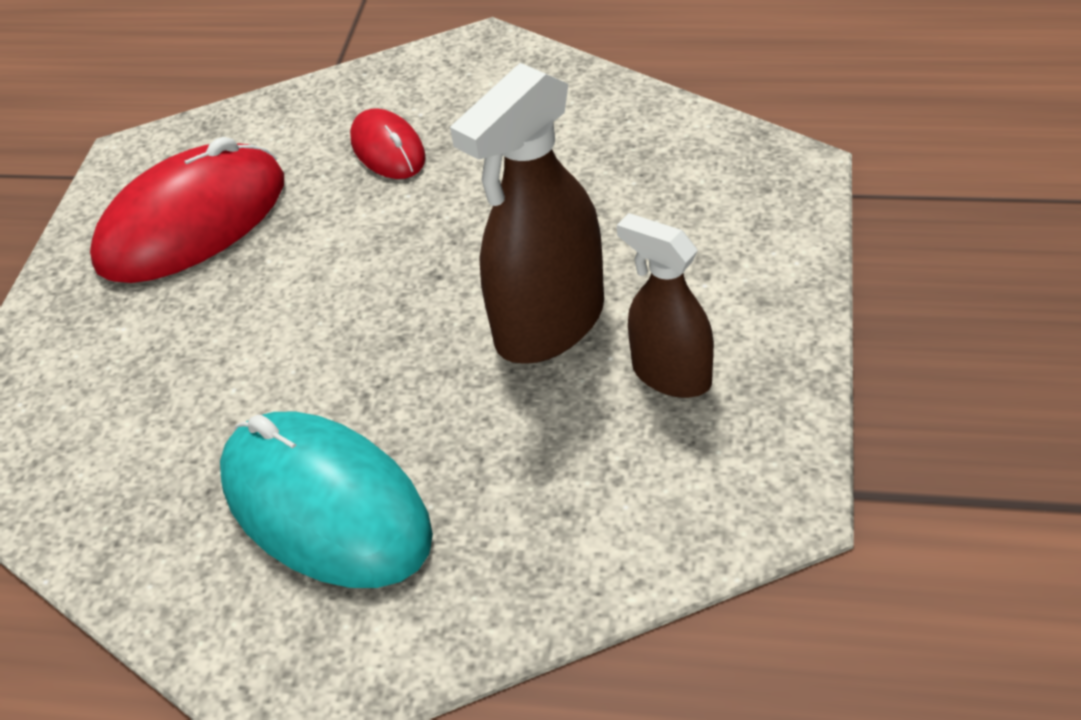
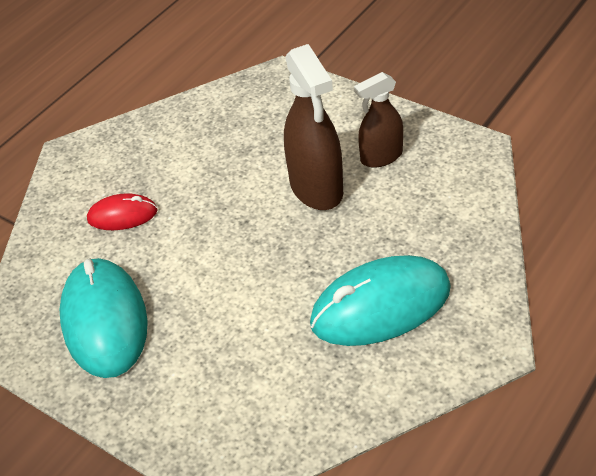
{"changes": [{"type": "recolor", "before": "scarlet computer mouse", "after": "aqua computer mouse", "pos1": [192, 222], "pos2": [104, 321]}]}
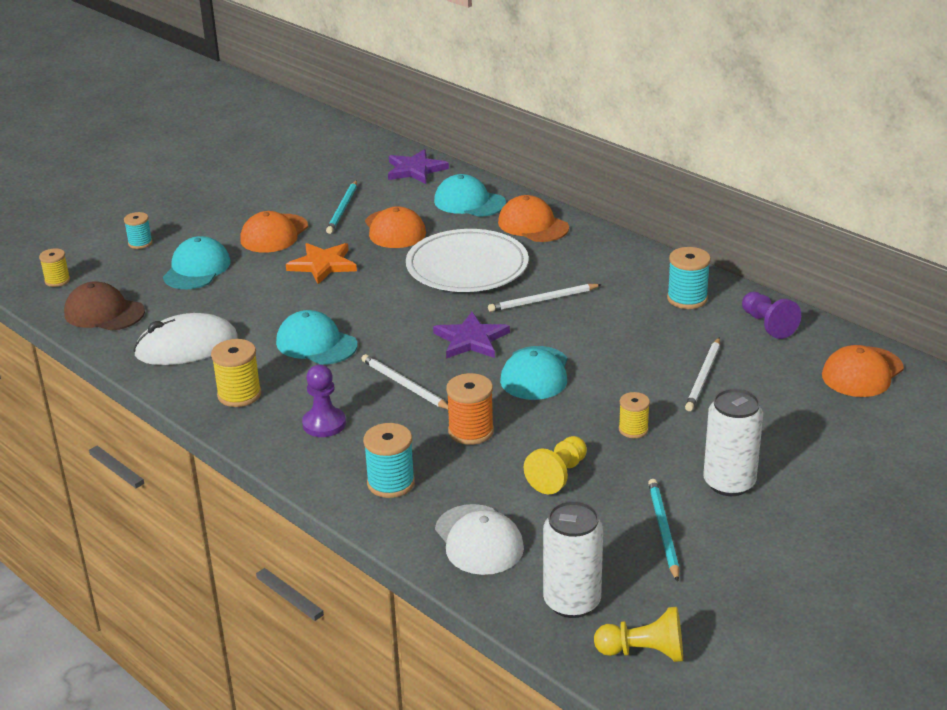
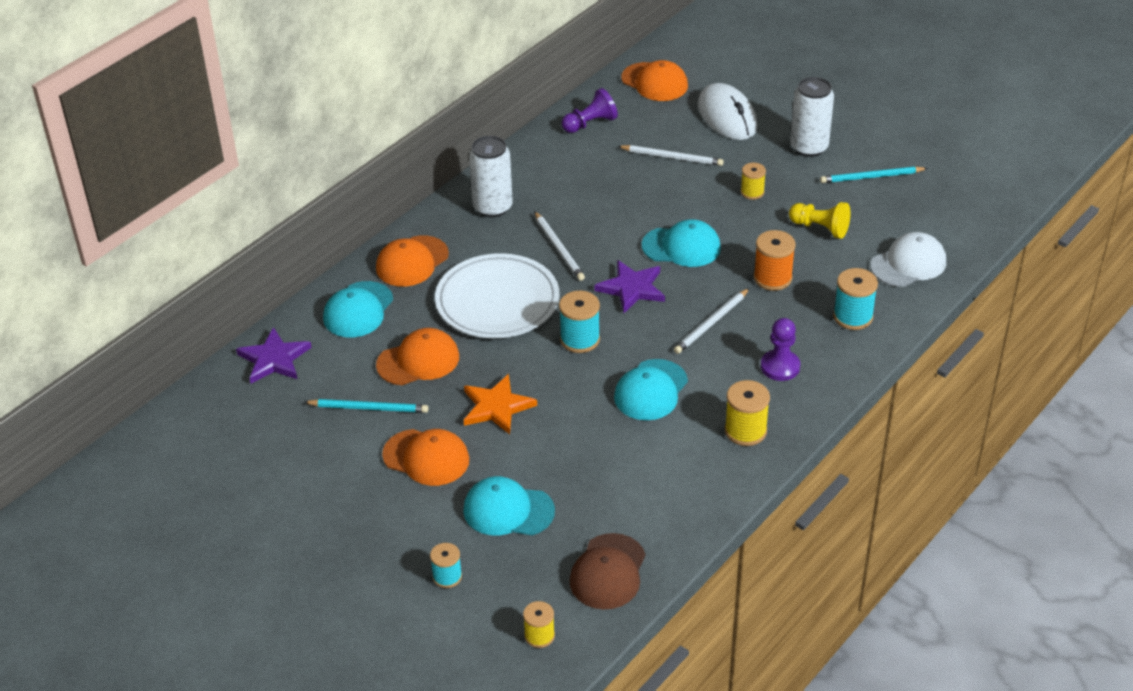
{"changes": [{"type": "move", "before": "pure white can", "pos1": [572, 602], "pos2": [492, 207]}, {"type": "move", "before": "aqua bobbin", "pos1": [687, 299], "pos2": [580, 339]}, {"type": "move", "before": "pure white computer mouse", "pos1": [186, 347], "pos2": [727, 116]}, {"type": "delete", "before": "golden pawn", "pos1": [644, 652]}]}
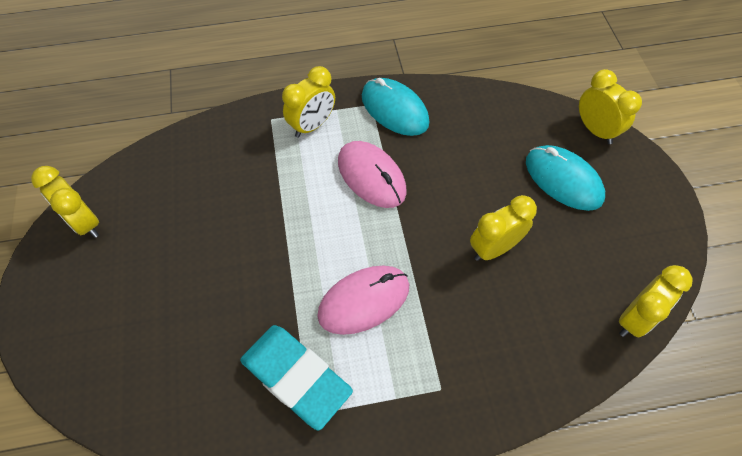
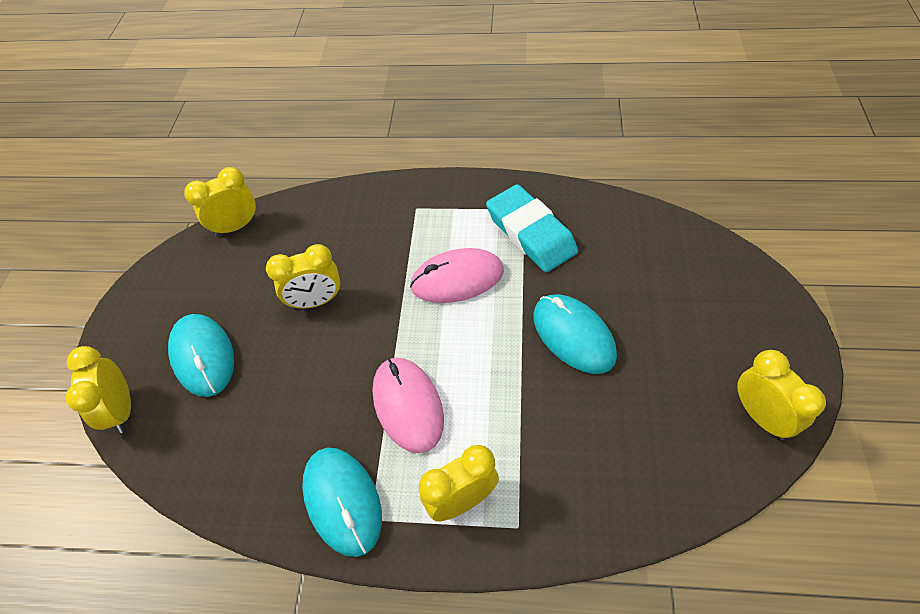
{"changes": [{"type": "insert", "after": "aqua computer mouse", "pos2": [573, 335]}]}
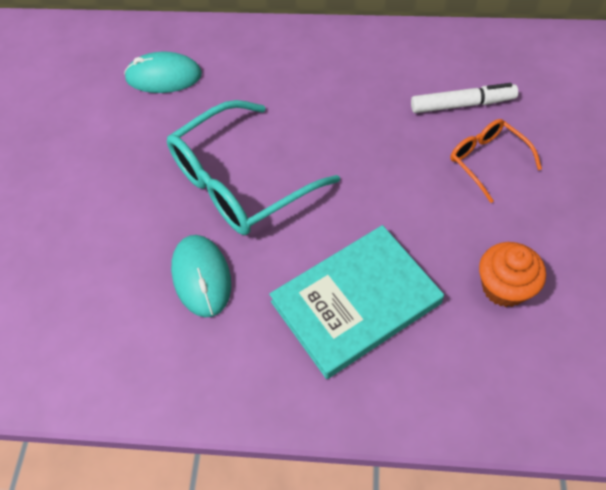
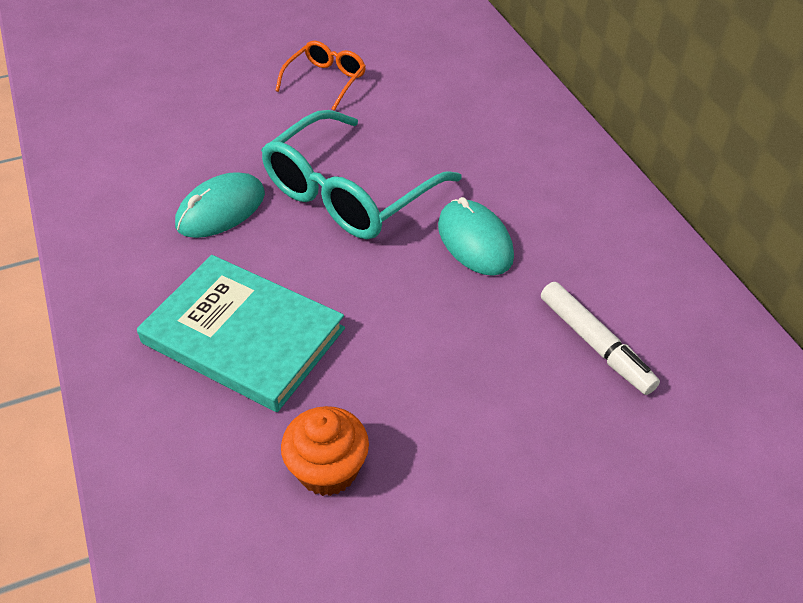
{"changes": [{"type": "rotate", "before": "aqua glasses", "pos1": [239, 182], "pos2": [349, 193], "turn": -75}, {"type": "move", "before": "orange-coloured glasses", "pos1": [487, 160], "pos2": [326, 81]}, {"type": "move", "before": "aqua computer mouse", "pos1": [164, 76], "pos2": [475, 241]}]}
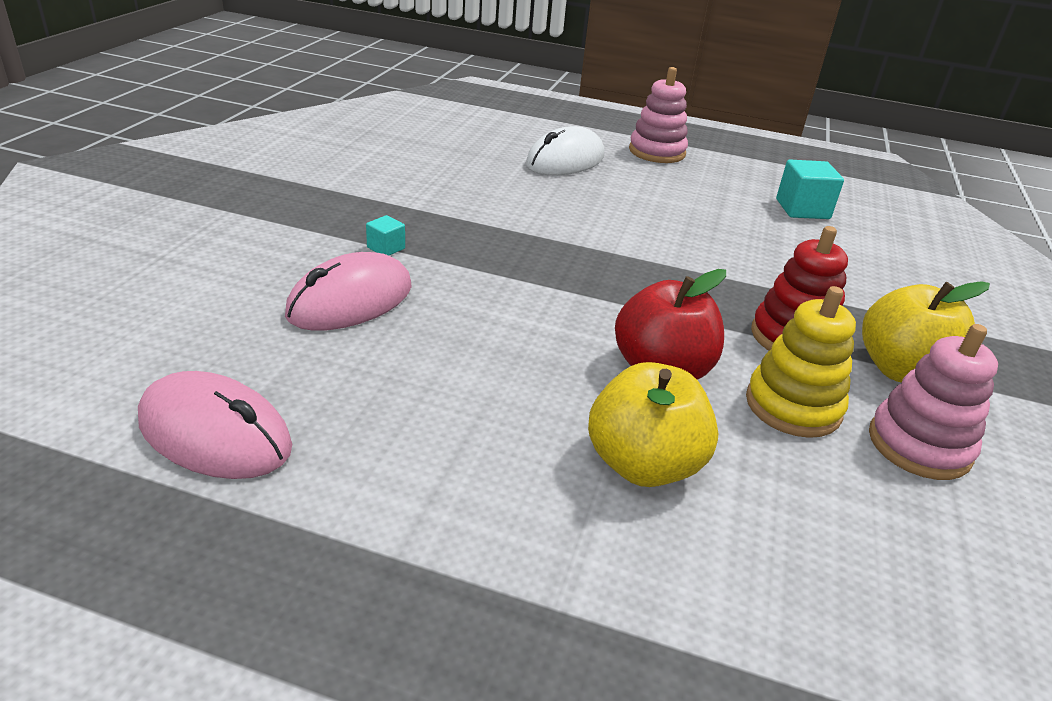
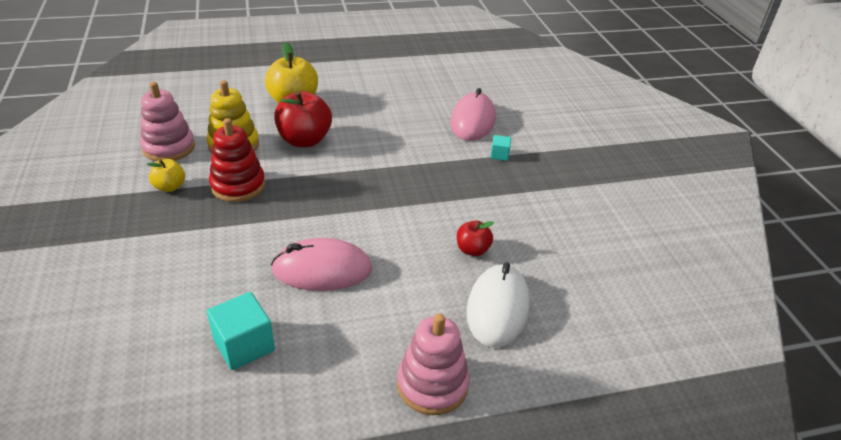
{"changes": [{"type": "resize", "before": "golden toy apple", "pos1": [901, 371], "pos2": [170, 187], "scale": 0.54}, {"type": "move", "before": "rosy computer mouse", "pos1": [215, 434], "pos2": [322, 270]}, {"type": "insert", "after": "scarlet toy apple", "pos2": [472, 250]}]}
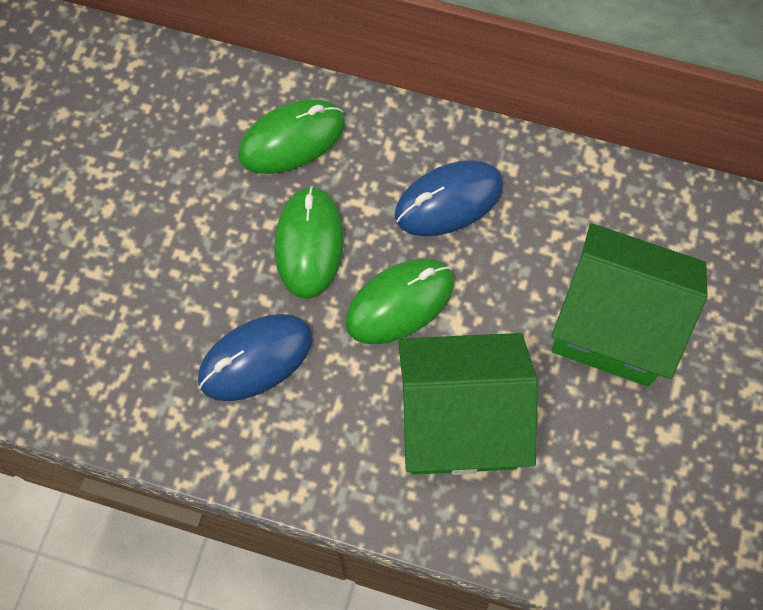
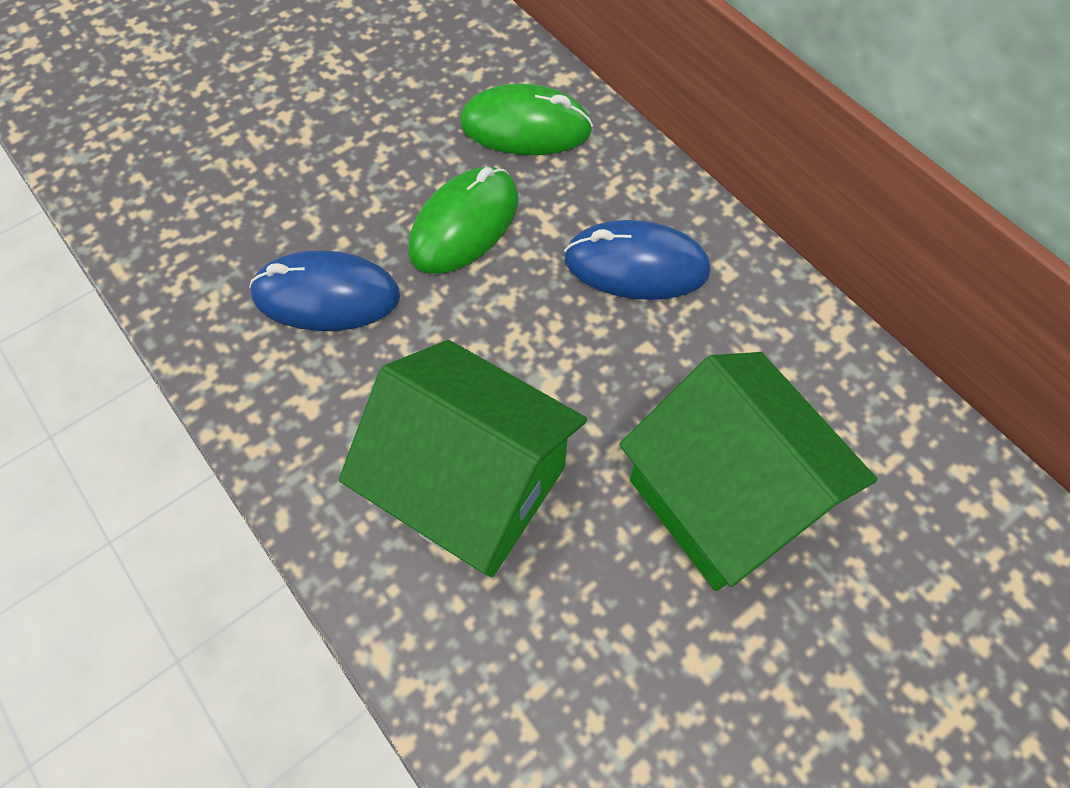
{"changes": [{"type": "delete", "before": "green computer mouse", "pos1": [400, 303]}]}
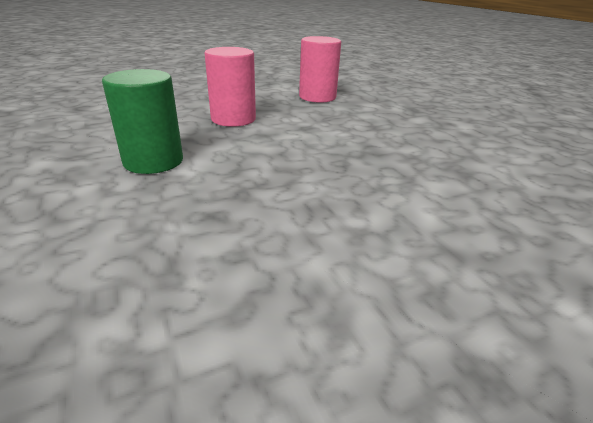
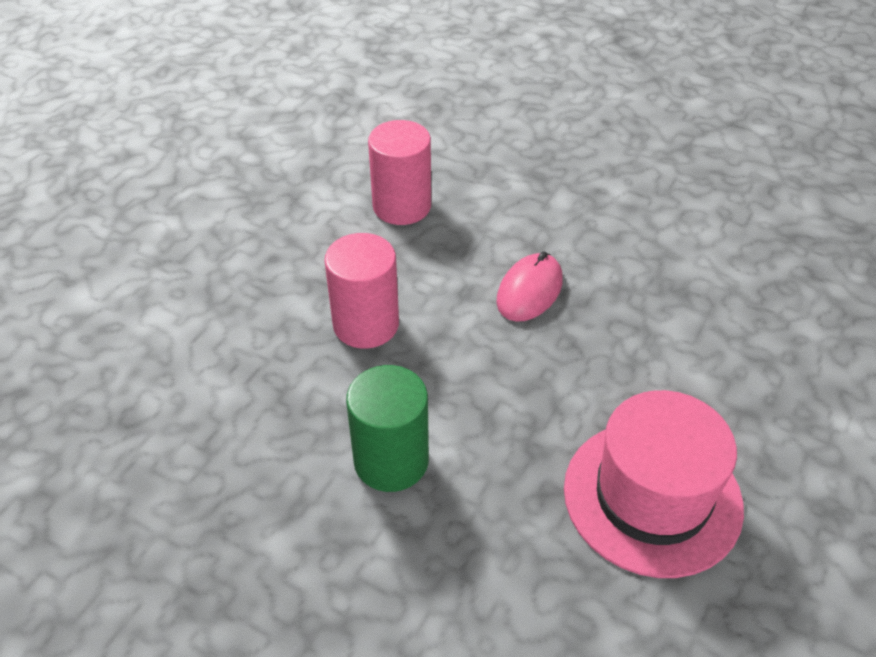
{"changes": [{"type": "insert", "after": "rosy computer mouse", "pos2": [529, 291]}, {"type": "insert", "after": "rosy tall hat", "pos2": [652, 497]}]}
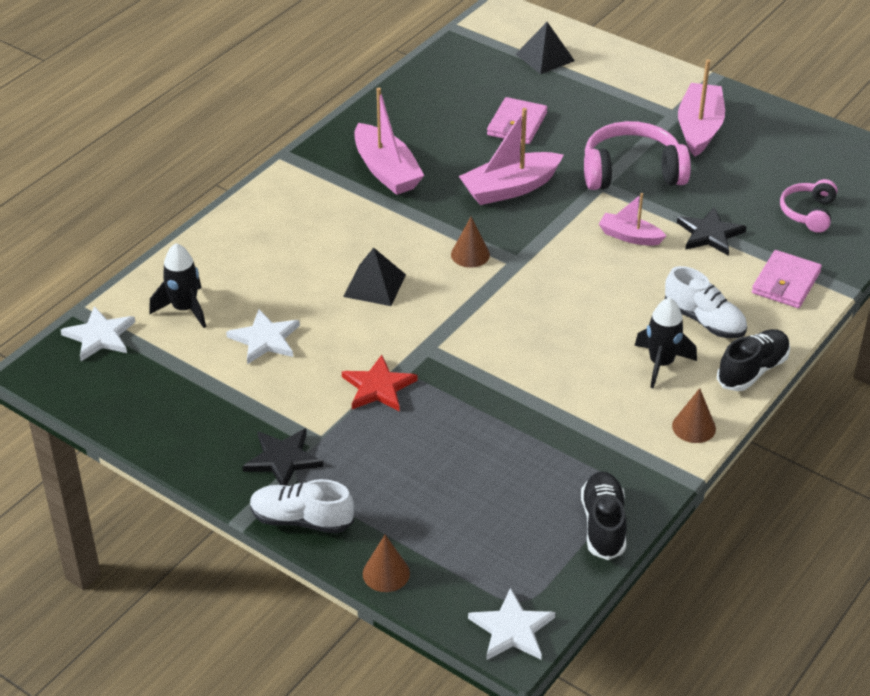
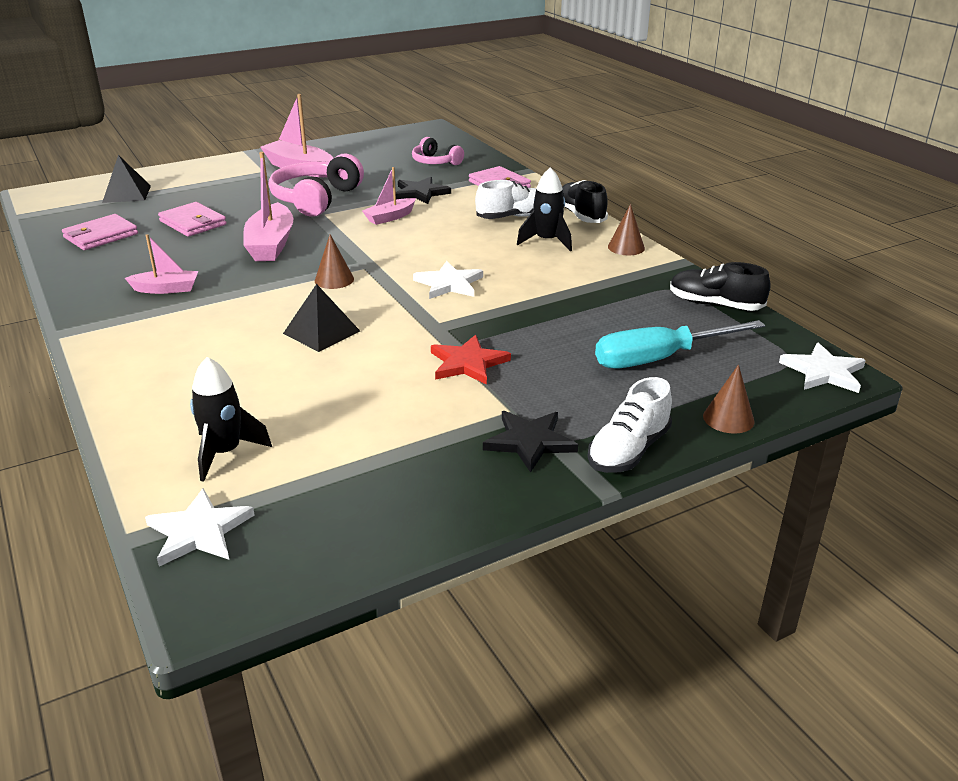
{"changes": [{"type": "insert", "after": "rosy billfold", "pos2": [101, 236]}, {"type": "resize", "before": "rosy boat", "pos1": [386, 171], "pos2": [166, 289], "scale": 0.59}, {"type": "move", "before": "pure white star shape", "pos1": [265, 339], "pos2": [449, 284]}, {"type": "insert", "after": "aqua flat screwdriver", "pos2": [659, 359]}]}
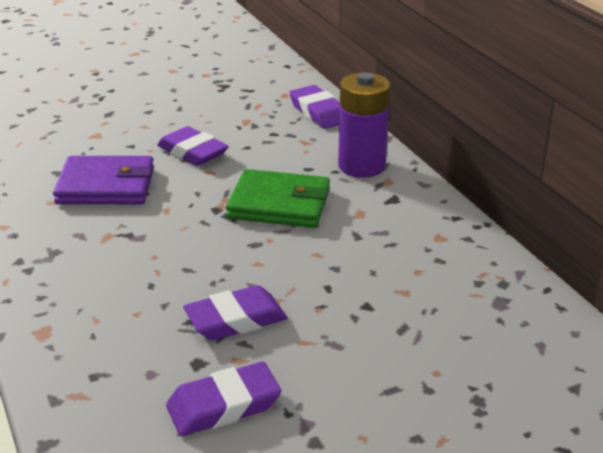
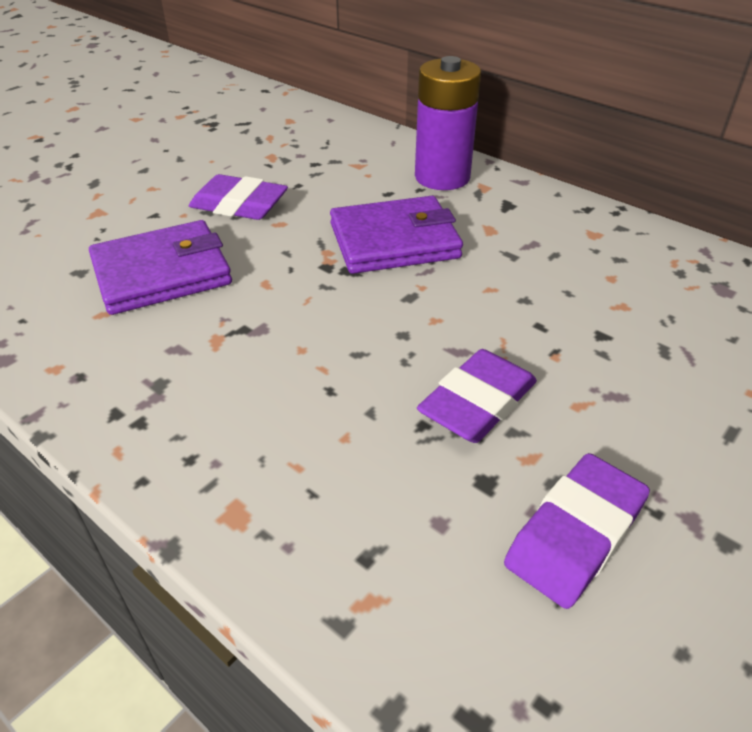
{"changes": [{"type": "recolor", "before": "green billfold", "after": "royal purple billfold", "pos1": [279, 204], "pos2": [394, 241]}, {"type": "delete", "before": "royal purple gum eraser", "pos1": [319, 112]}]}
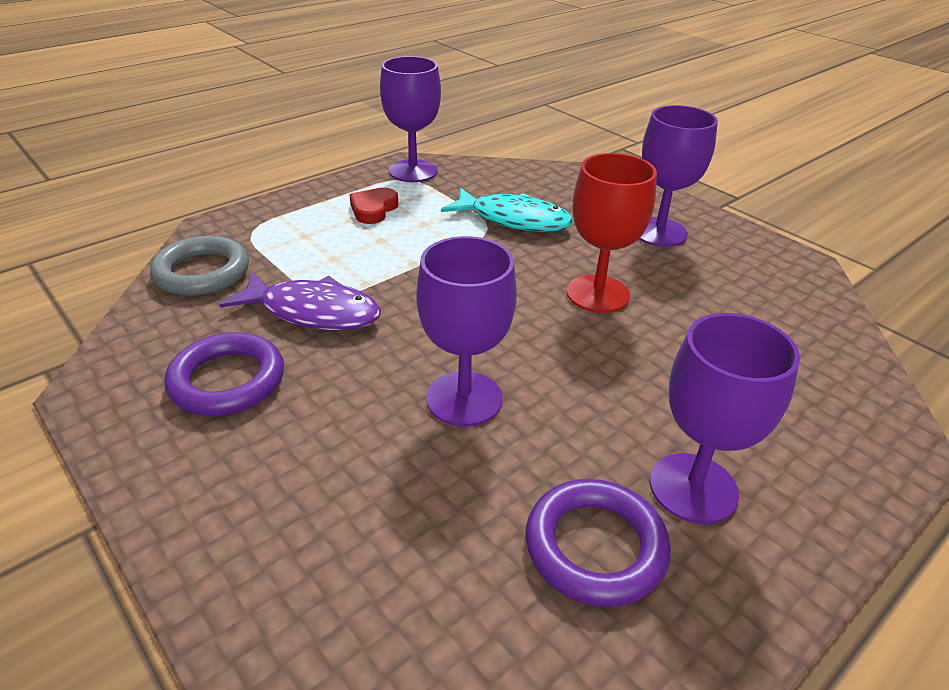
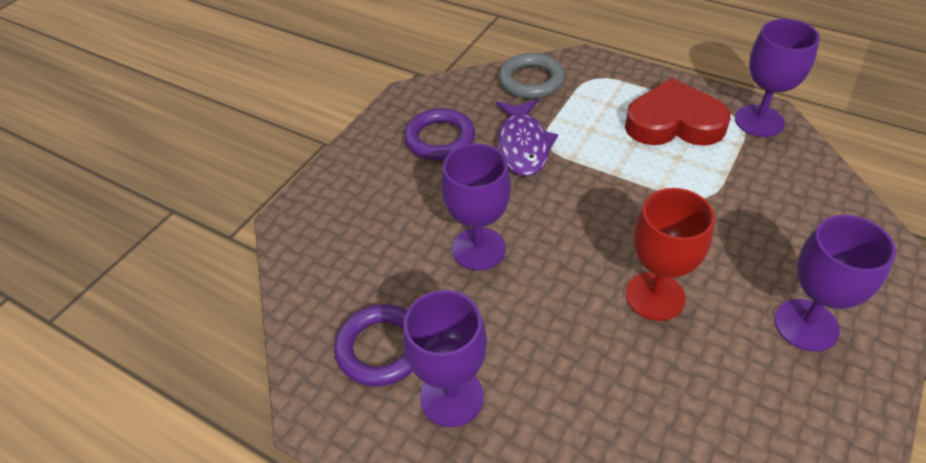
{"changes": [{"type": "resize", "before": "scarlet love heart", "pos1": [373, 209], "pos2": [673, 123], "scale": 2.0}, {"type": "delete", "before": "aqua fish figure", "pos1": [514, 219]}]}
